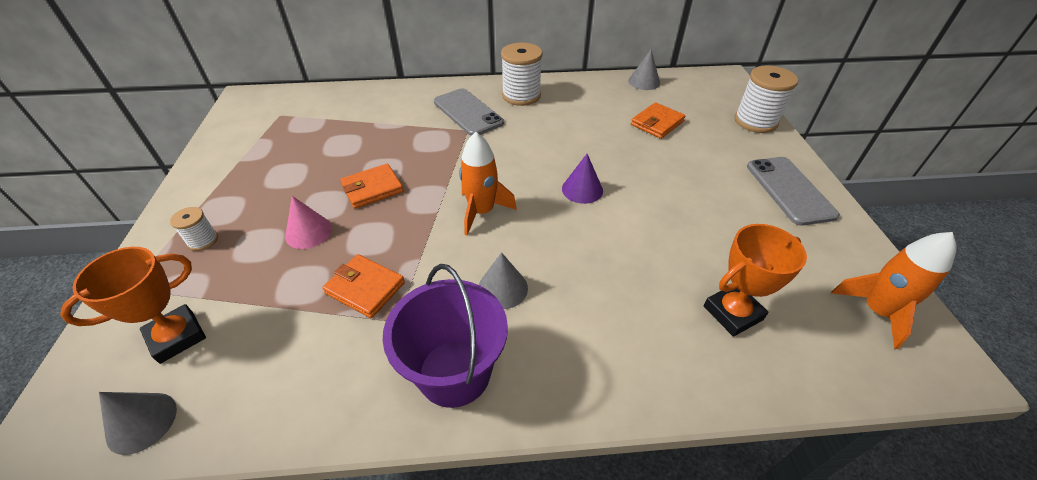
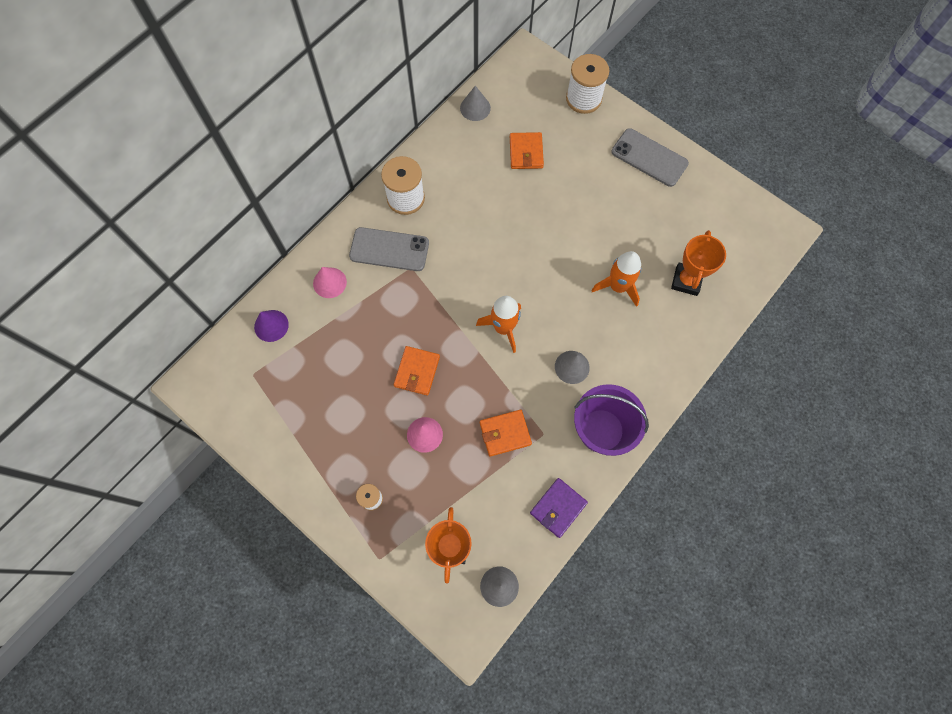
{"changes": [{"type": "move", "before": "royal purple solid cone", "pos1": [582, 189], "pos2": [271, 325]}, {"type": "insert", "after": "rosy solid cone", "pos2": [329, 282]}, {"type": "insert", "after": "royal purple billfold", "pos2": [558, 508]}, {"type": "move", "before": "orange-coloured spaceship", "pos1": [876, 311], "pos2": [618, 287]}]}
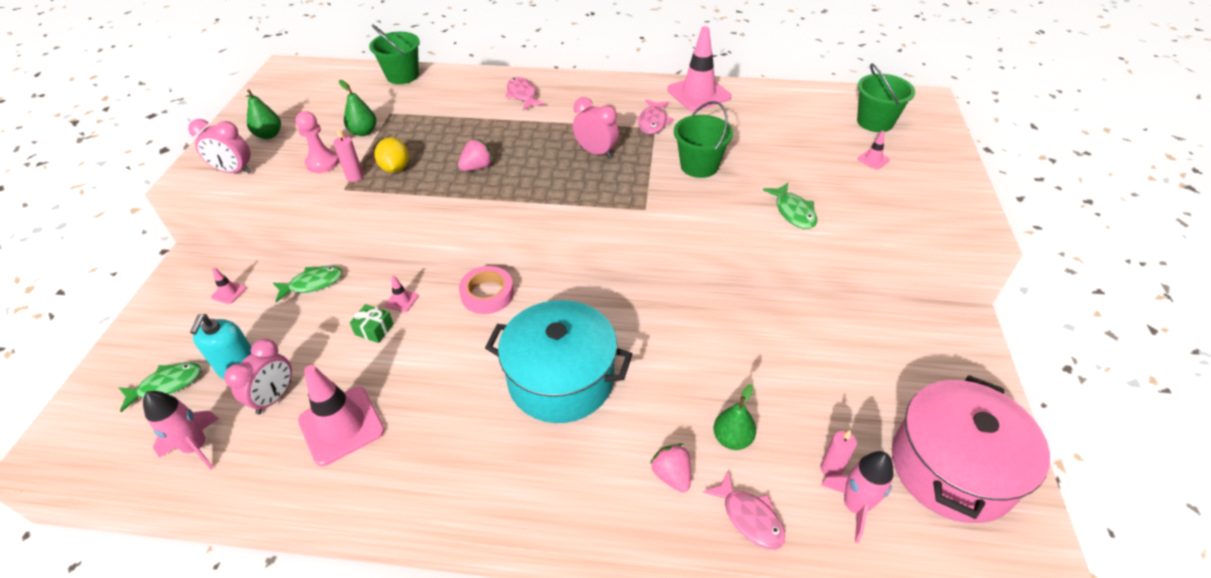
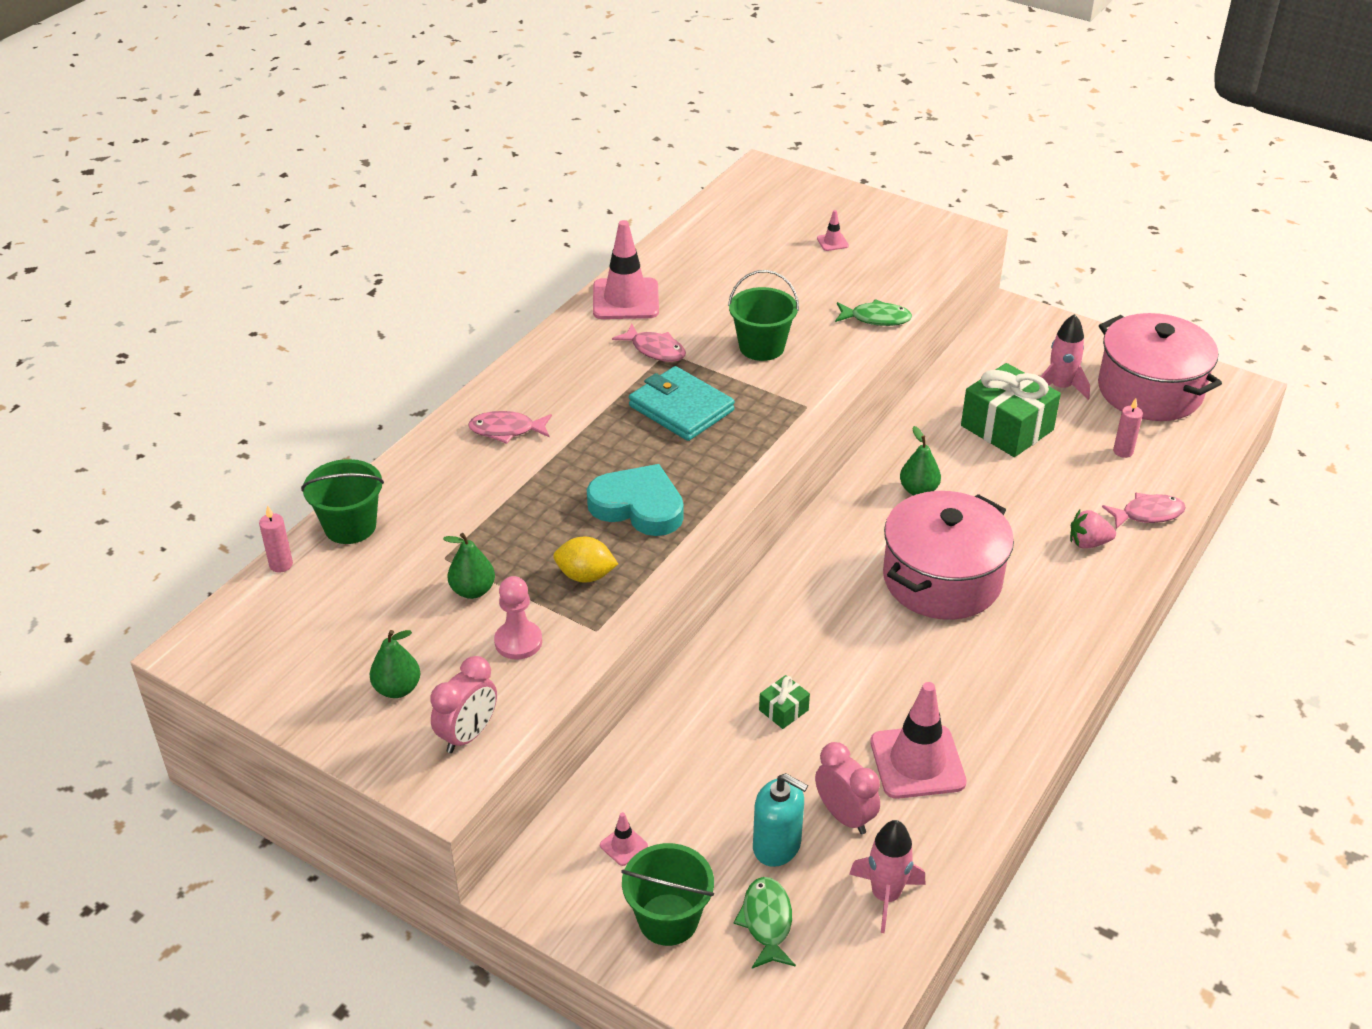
{"changes": [{"type": "move", "before": "rosy wax candle", "pos1": [355, 177], "pos2": [281, 565]}, {"type": "replace", "before": "rosy berry", "after": "aqua love heart", "pos1": [477, 167], "pos2": [638, 506]}, {"type": "move", "before": "green sand bucket", "pos1": [875, 122], "pos2": [668, 919]}, {"type": "replace", "before": "rosy alarm clock", "after": "aqua billfold", "pos1": [596, 152], "pos2": [681, 408]}, {"type": "recolor", "before": "aqua cooking pot", "after": "rosy cooking pot", "pos1": [561, 379], "pos2": [942, 579]}, {"type": "move", "before": "green pear", "pos1": [732, 438], "pos2": [918, 490]}, {"type": "insert", "after": "green gift", "pos2": [1007, 428]}, {"type": "move", "before": "rosy spaceship", "pos1": [854, 506], "pos2": [1060, 387]}, {"type": "delete", "before": "green fish figure", "pos1": [313, 284]}, {"type": "delete", "before": "rosy road cone", "pos1": [402, 300]}, {"type": "delete", "before": "rosy sticky tape", "pos1": [487, 294]}]}
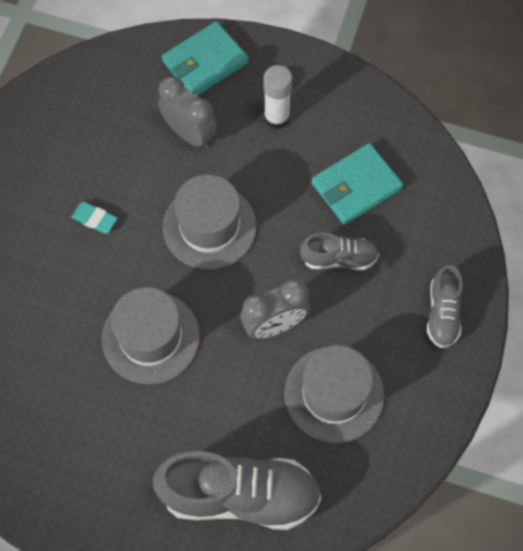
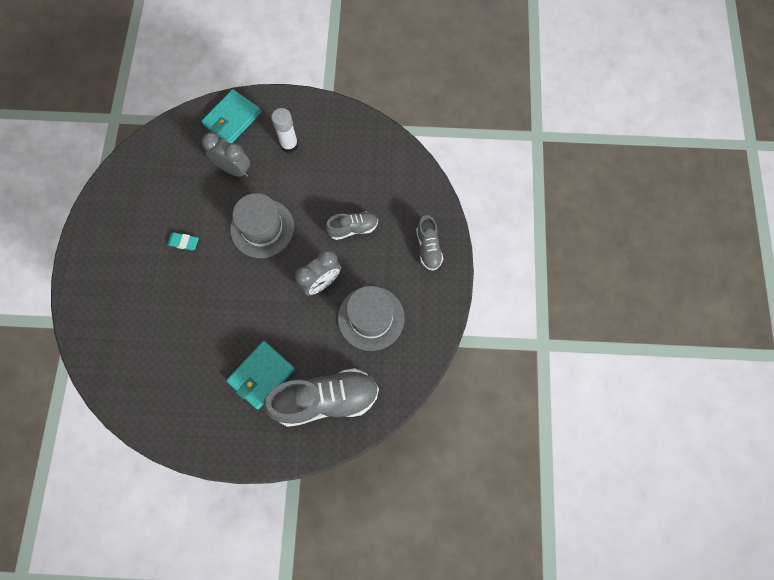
{"changes": [{"type": "move", "before": "aqua billfold", "pos1": [356, 186], "pos2": [261, 375]}, {"type": "delete", "before": "gray tall hat", "pos1": [150, 337]}]}
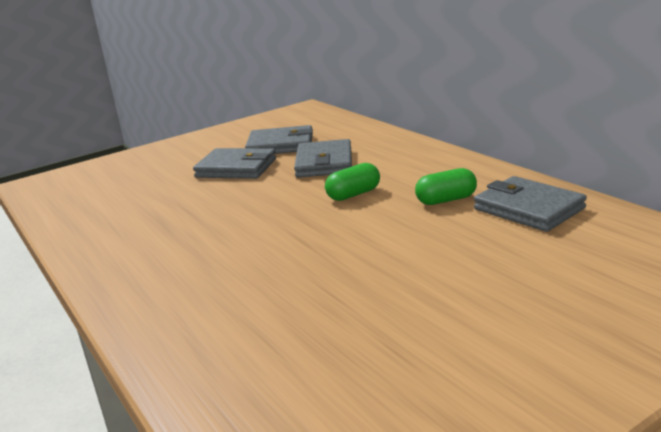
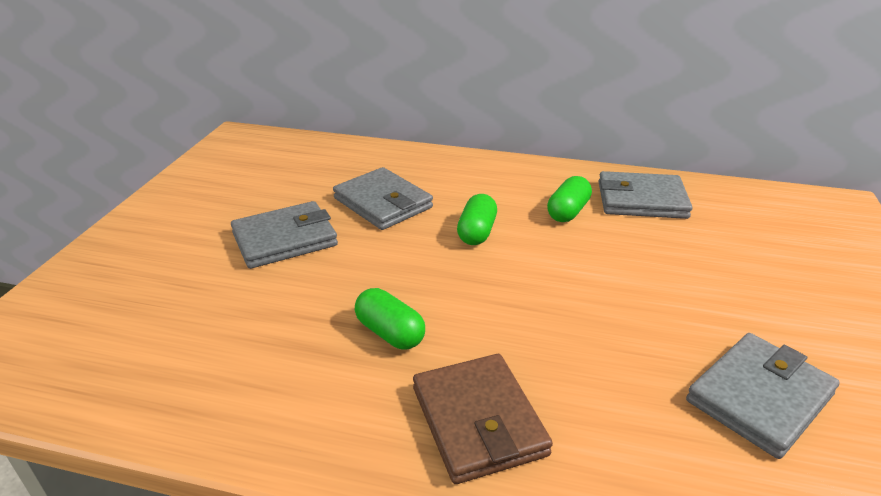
{"changes": [{"type": "insert", "after": "green capsule", "pos2": [390, 333]}, {"type": "insert", "after": "dark brown billfold", "pos2": [478, 421]}, {"type": "move", "before": "gray billfold", "pos1": [280, 145], "pos2": [759, 398]}]}
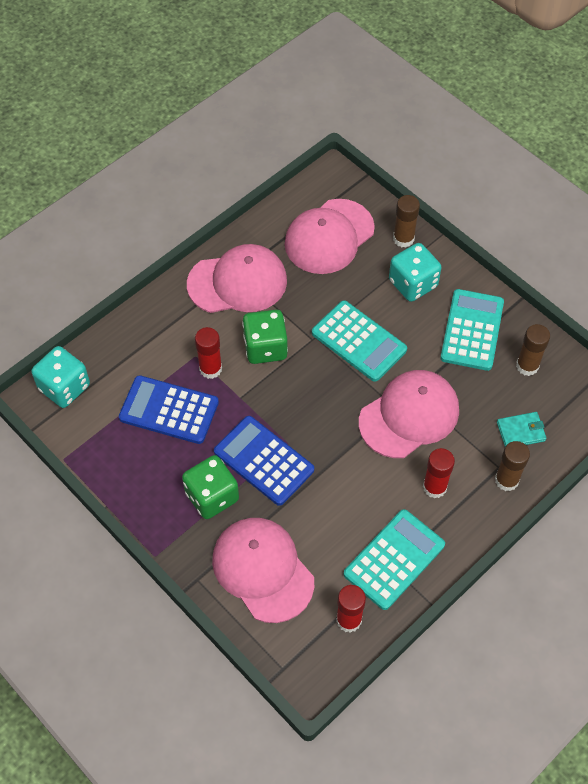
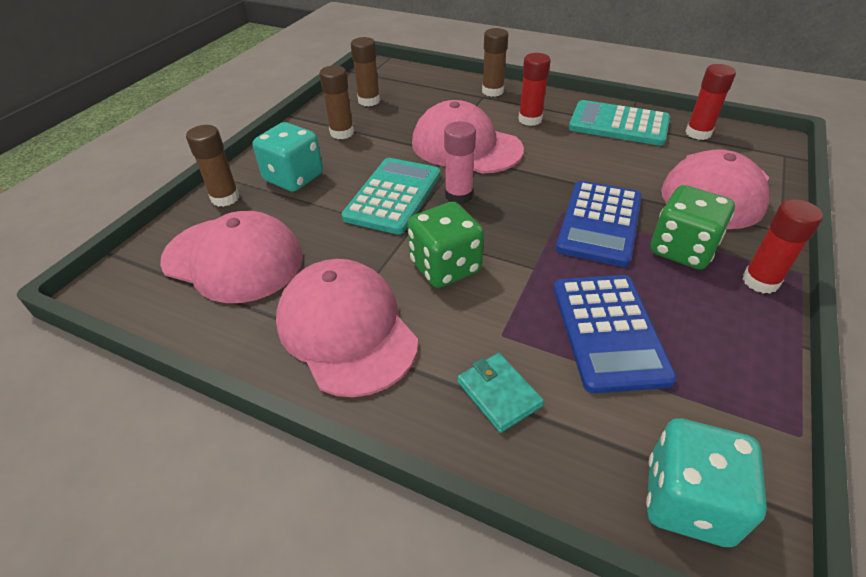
{"changes": [{"type": "replace", "before": "aqua calculator", "after": "dark brown stick of glue", "pos1": [472, 330], "pos2": [342, 133]}, {"type": "insert", "after": "rosy stick of glue", "pos2": [459, 195]}, {"type": "move", "before": "aqua billfold", "pos1": [521, 431], "pos2": [499, 394]}, {"type": "move", "before": "scarlet stick of glue", "pos1": [210, 369], "pos2": [760, 281]}]}
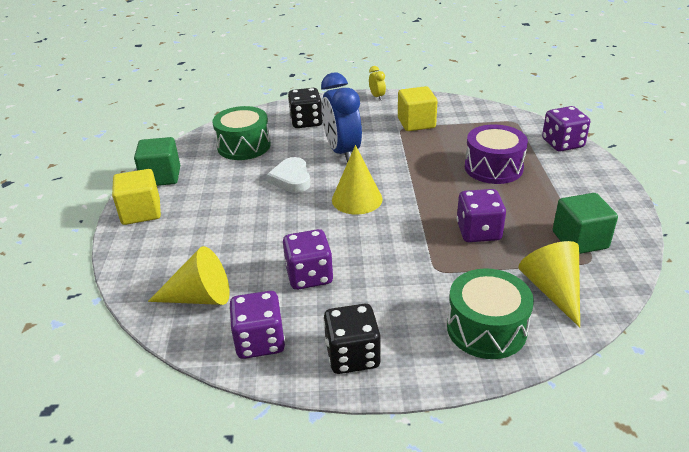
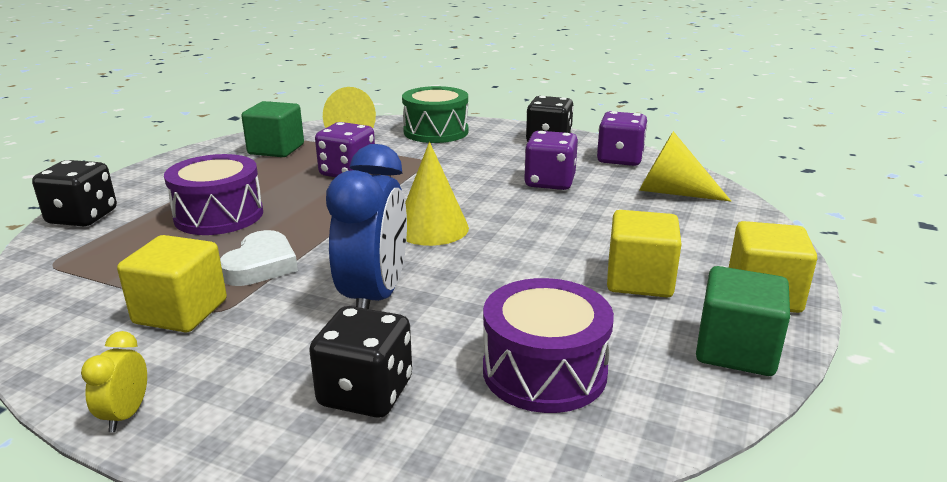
{"changes": [{"type": "recolor", "before": "royal purple game die", "after": "black game die", "pos1": [562, 143], "pos2": [82, 217]}, {"type": "move", "before": "pure white love heart", "pos1": [291, 179], "pos2": [261, 265]}, {"type": "recolor", "before": "green toy drum", "after": "royal purple toy drum", "pos1": [244, 146], "pos2": [544, 371]}, {"type": "insert", "after": "golden cube", "pos2": [639, 280]}]}
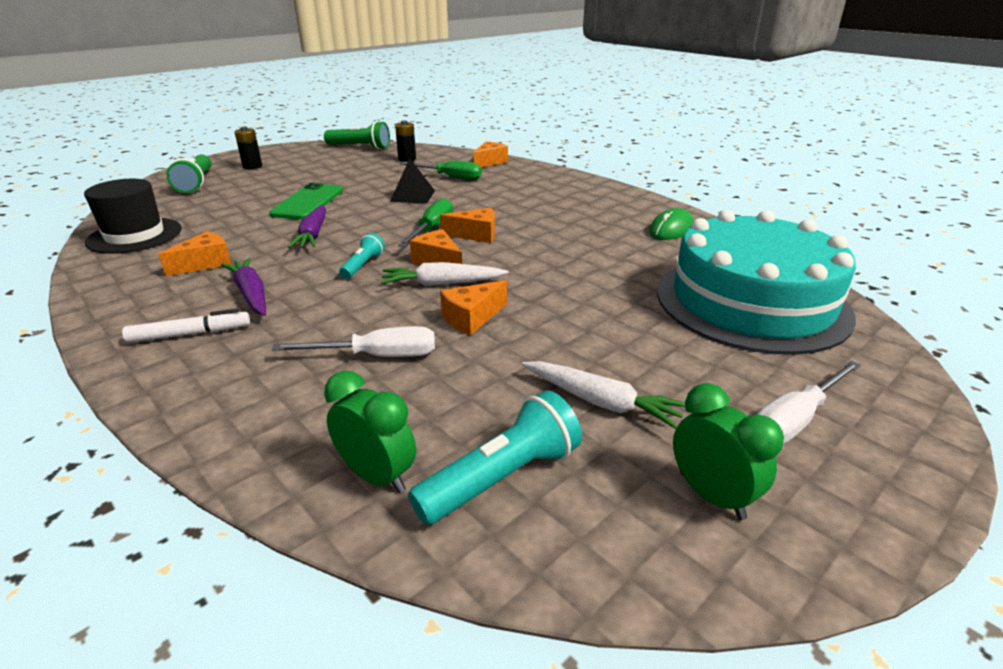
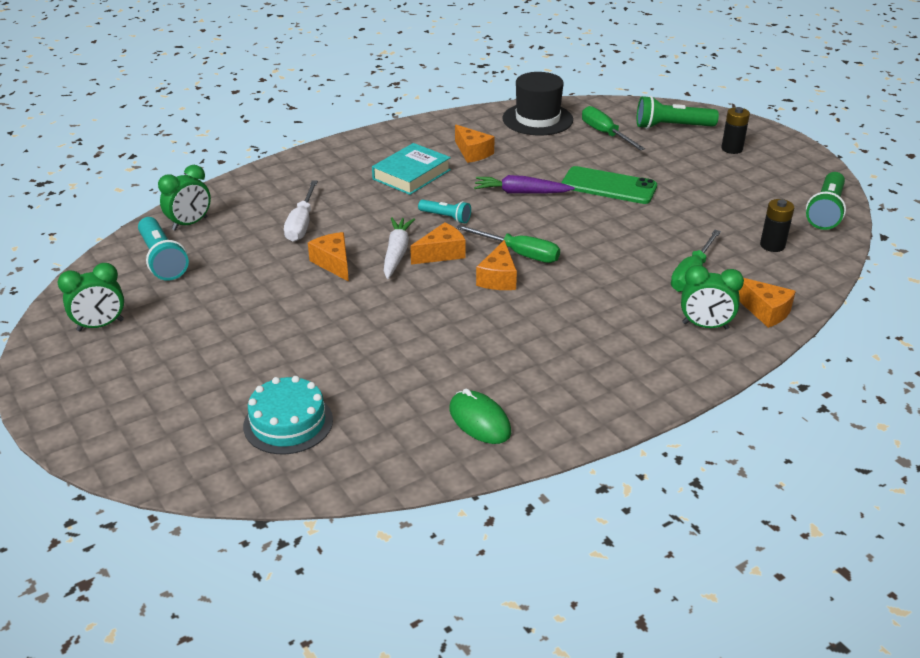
{"changes": [{"type": "resize", "before": "aqua gateau", "pos1": [751, 302], "pos2": [288, 423], "scale": 0.47}, {"type": "replace", "before": "royal purple root vegetable", "after": "aqua book", "pos1": [251, 294], "pos2": [411, 174]}, {"type": "insert", "after": "green flat screwdriver", "pos2": [605, 134]}, {"type": "insert", "after": "green alarm clock", "pos2": [705, 326]}, {"type": "delete", "before": "pure white marker pen", "pos1": [190, 334]}, {"type": "delete", "before": "black solid pyramid", "pos1": [413, 196]}, {"type": "delete", "before": "pure white root vegetable", "pos1": [600, 402]}, {"type": "delete", "before": "pure white flat screwdriver", "pos1": [795, 419]}]}
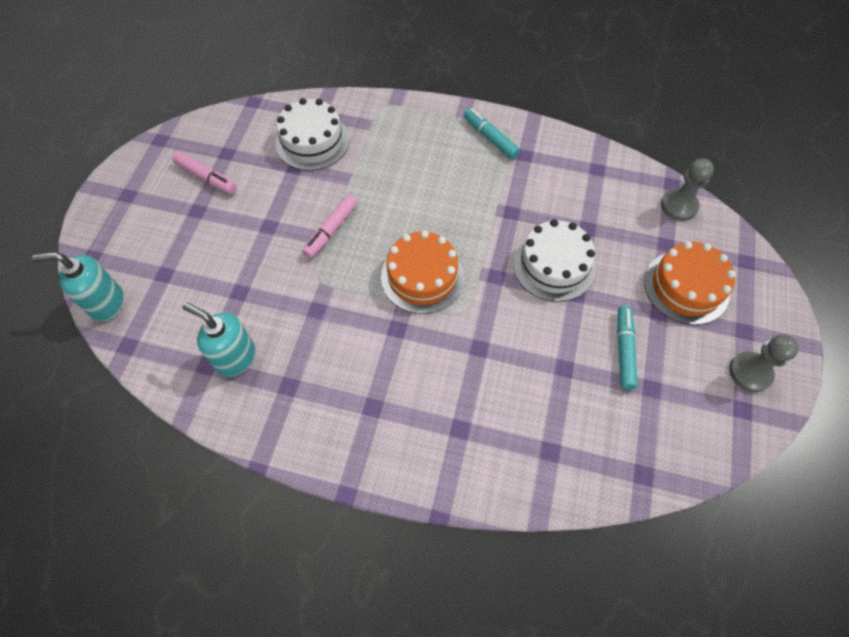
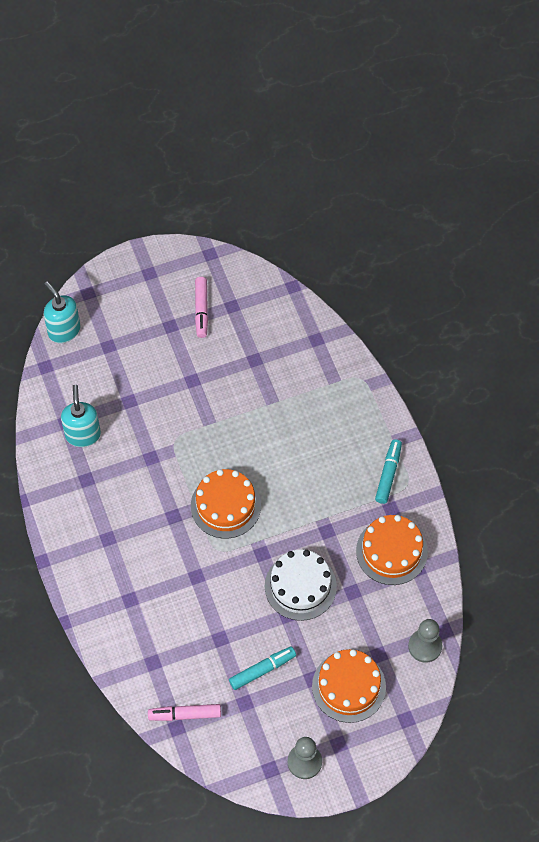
{"changes": [{"type": "move", "before": "rosy marker pen", "pos1": [331, 230], "pos2": [184, 714]}, {"type": "insert", "after": "orange-coloured gateau", "pos2": [391, 551]}, {"type": "delete", "before": "pure white gateau", "pos1": [312, 141]}]}
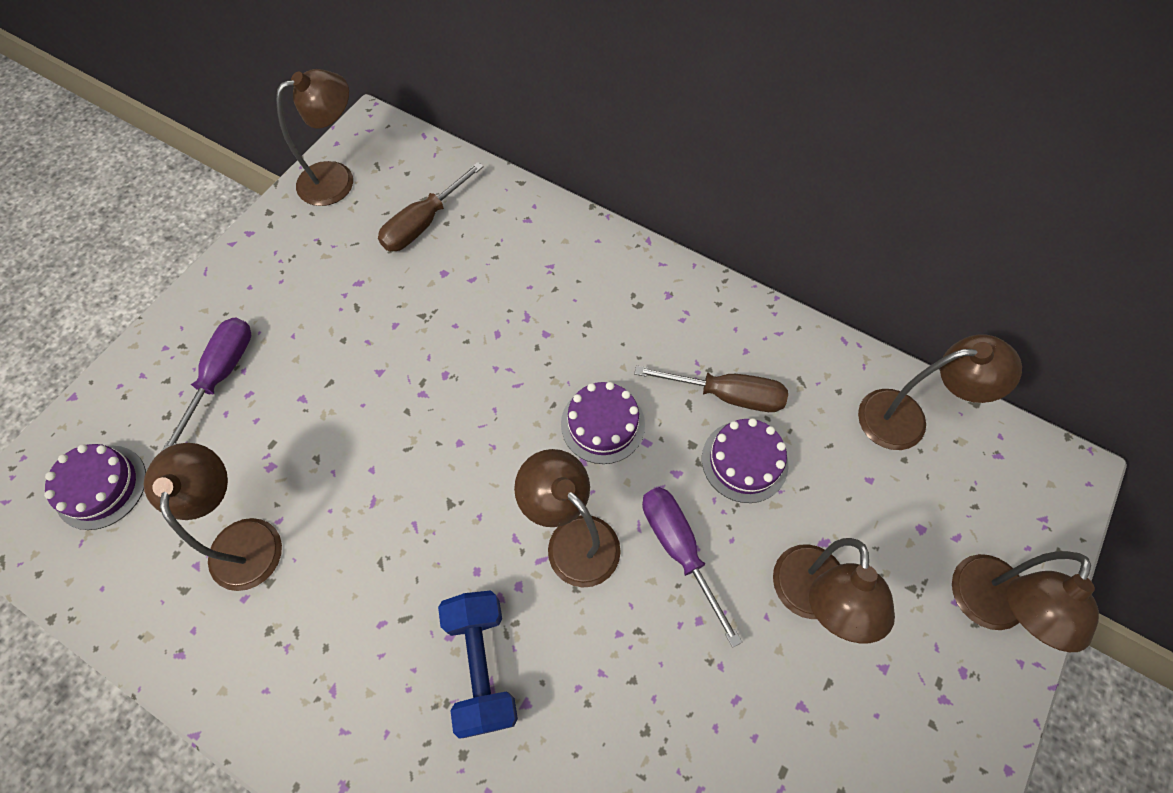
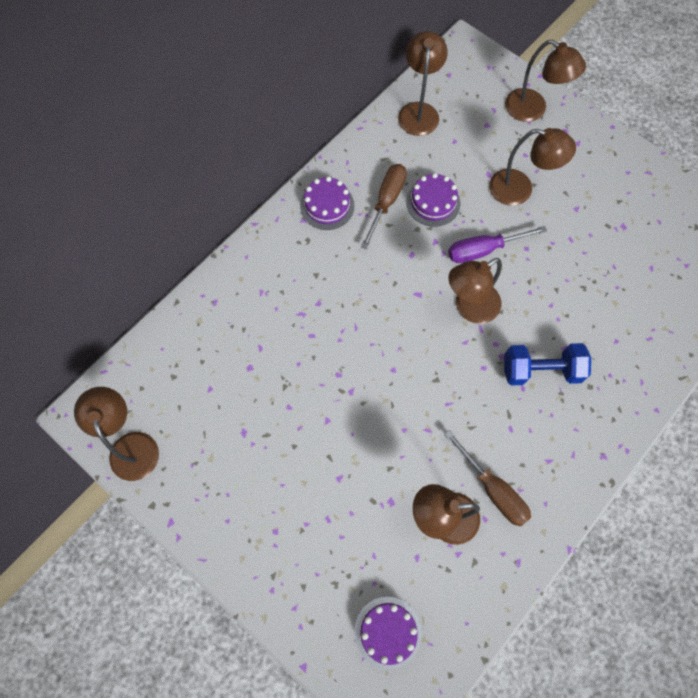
{"changes": [{"type": "move", "before": "royal purple gateau", "pos1": [602, 424], "pos2": [327, 206]}, {"type": "move", "before": "dark brown flat screwdriver", "pos1": [423, 223], "pos2": [493, 490]}, {"type": "delete", "before": "royal purple flat screwdriver", "pos1": [222, 375]}]}
